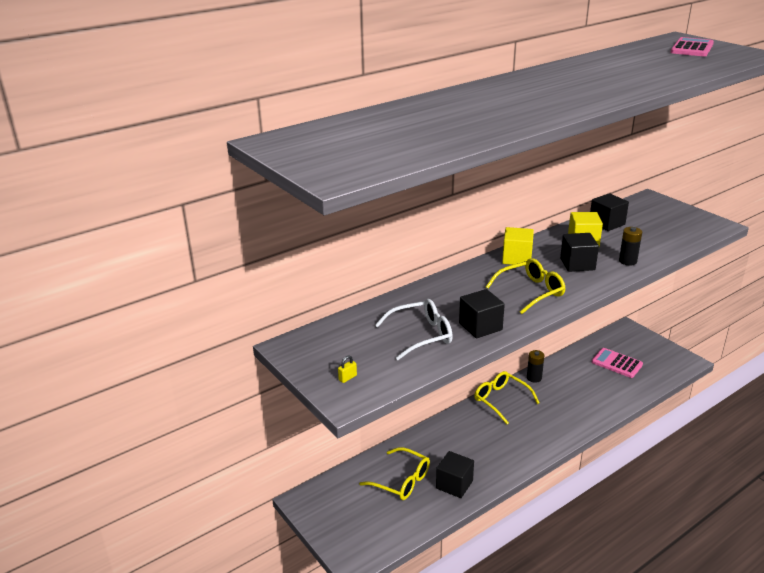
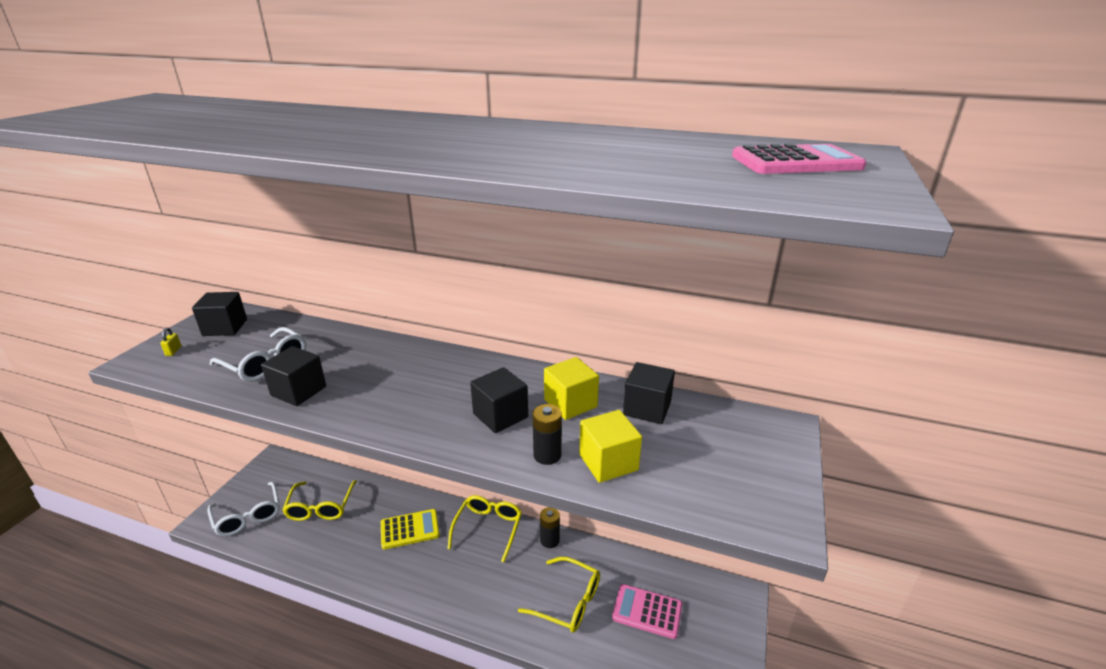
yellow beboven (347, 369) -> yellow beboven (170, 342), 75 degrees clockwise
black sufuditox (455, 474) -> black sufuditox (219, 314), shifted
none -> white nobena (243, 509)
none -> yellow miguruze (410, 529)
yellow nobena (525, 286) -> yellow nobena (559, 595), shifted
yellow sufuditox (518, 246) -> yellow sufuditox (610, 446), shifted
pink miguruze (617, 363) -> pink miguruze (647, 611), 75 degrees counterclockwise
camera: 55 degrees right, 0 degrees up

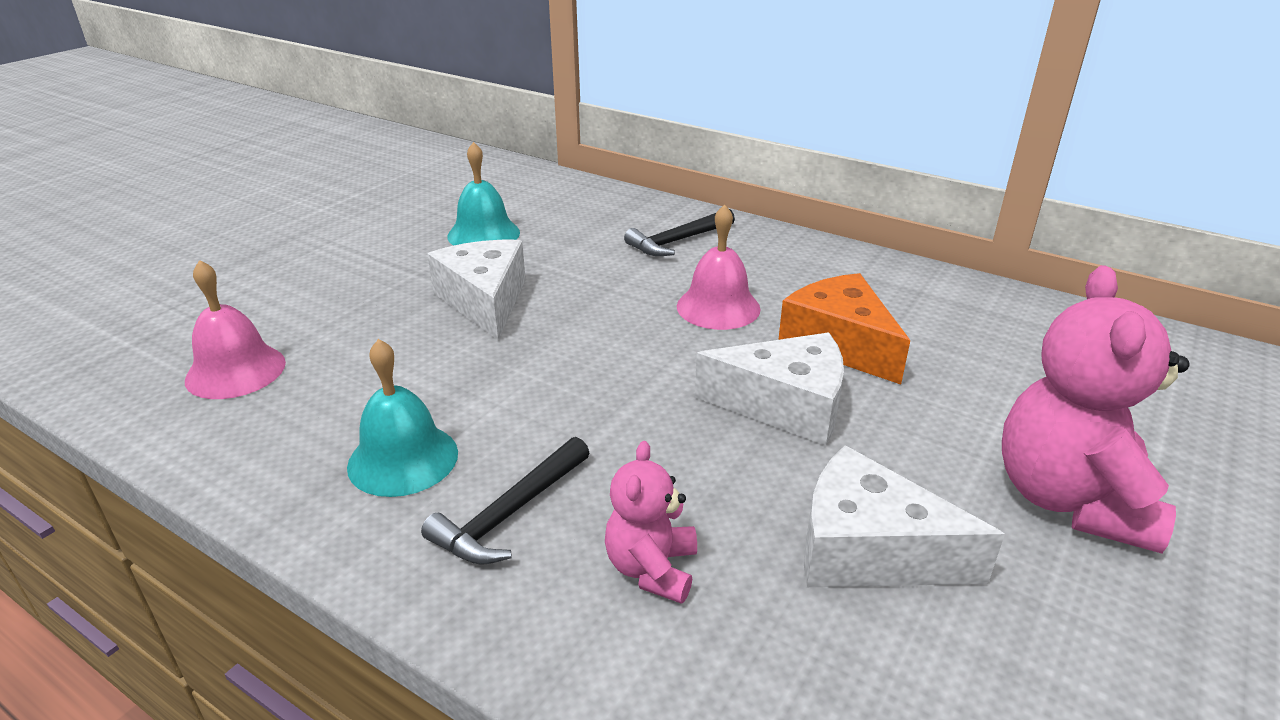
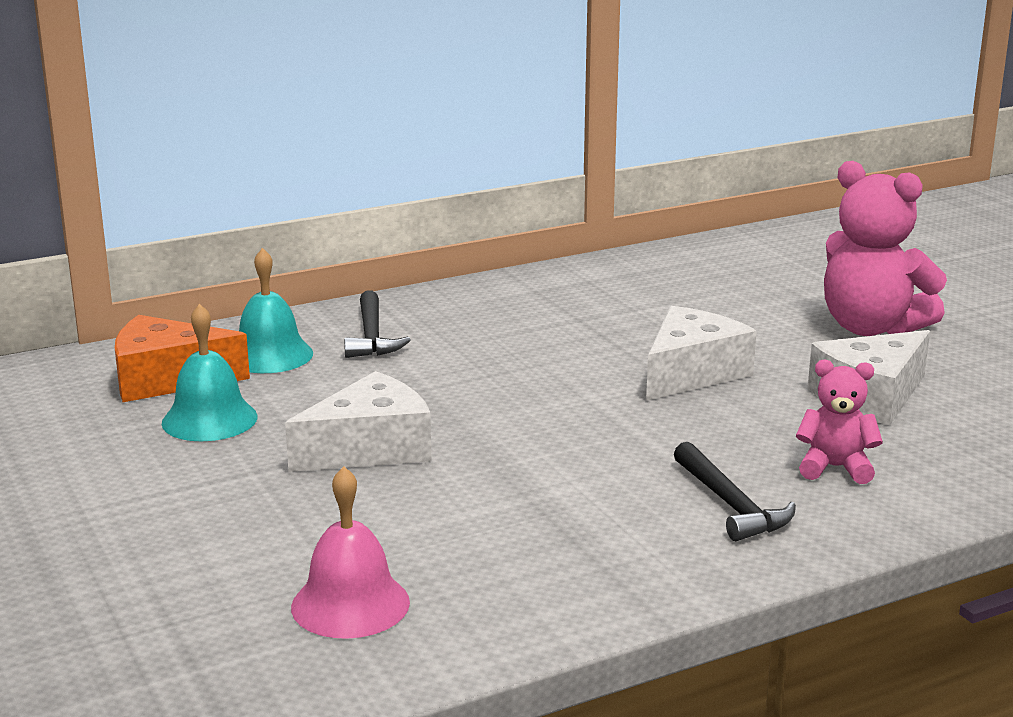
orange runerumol (844, 329) -> orange runerumol (182, 358), shifted
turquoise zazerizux (402, 418) -> turquoise zazerizux (276, 310), shifted
white runerumol (476, 290) -> white runerumol (358, 421), 135 degrees clockwise
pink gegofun (651, 522) -> pink gegofun (839, 422), 150 degrees clockwise
pink zazerizux (719, 267) -> none
camera: 60 degrees left, 10 degrees down

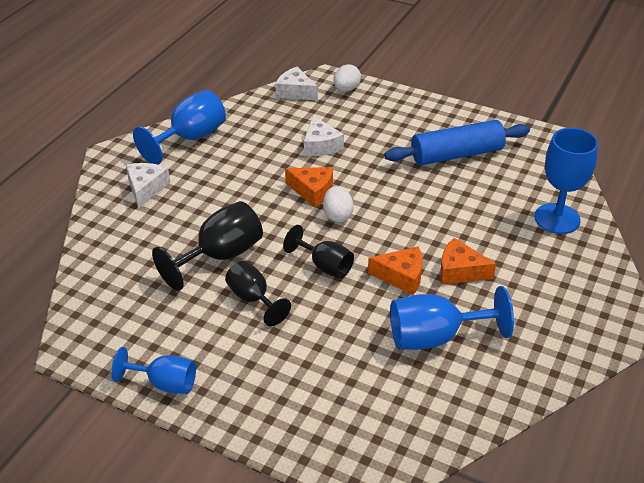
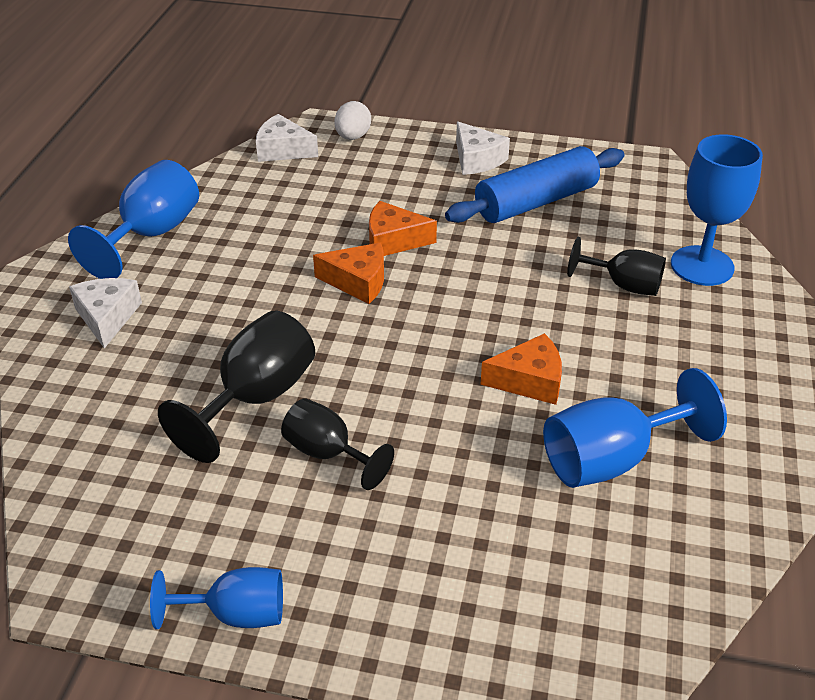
orange runerumol (468, 261) -> orange runerumol (403, 228), shifted
white runerumol (324, 136) -> white runerumol (483, 148), shifted
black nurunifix (318, 252) -> black nurunifix (616, 266), shifted
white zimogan (338, 204) -> none
camera: 15 degrees left, 0 degrees up

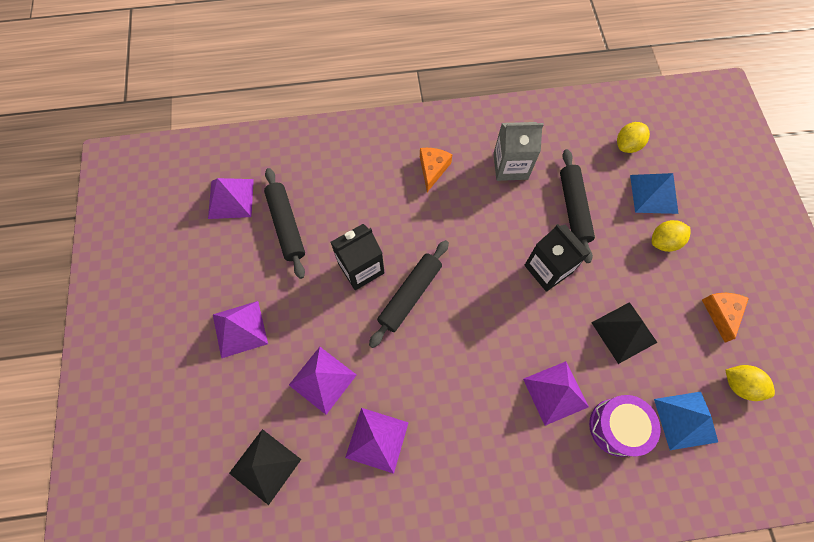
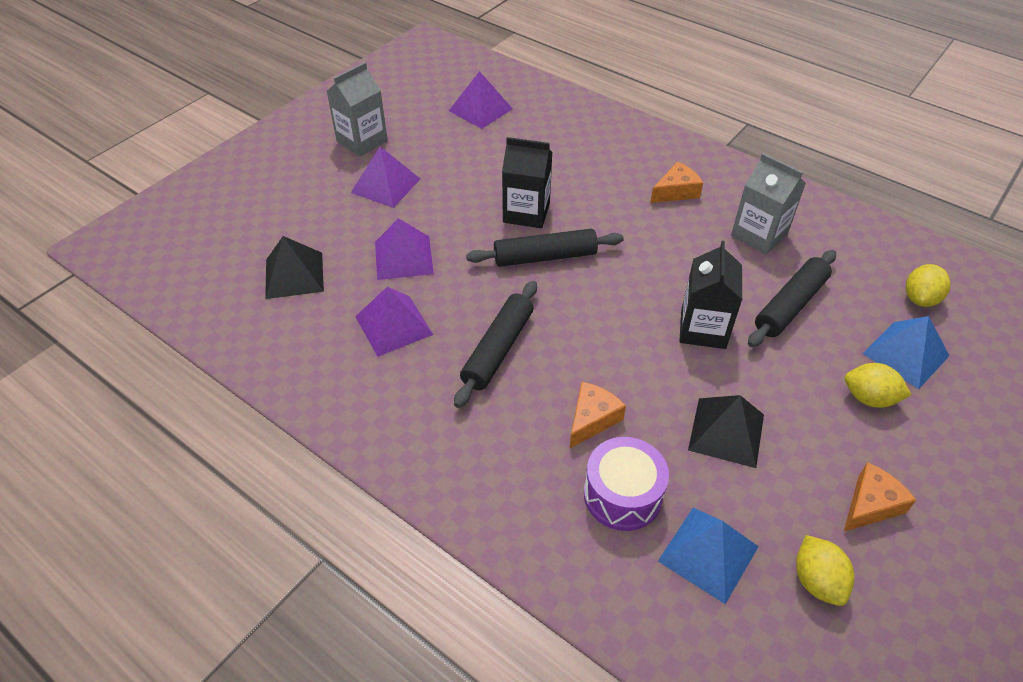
none -> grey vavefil (357, 109)
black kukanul (284, 223) -> black kukanul (495, 344), shifted
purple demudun (556, 393) -> orange runerumol (598, 415)
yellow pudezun (633, 137) -> yellow pudezun (928, 285), 60 degrees counterclockwise
camera: 45 degrees right, 20 degrees down

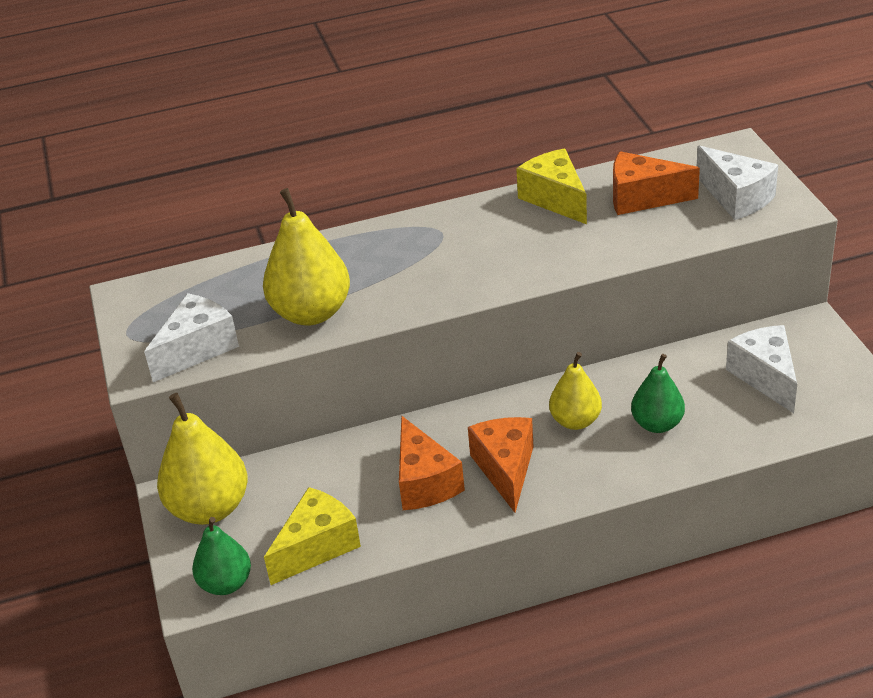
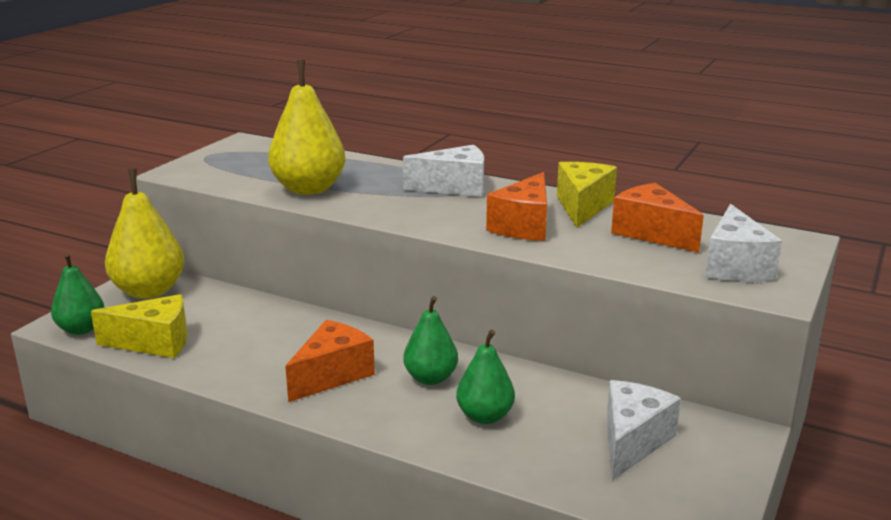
white runerumol (191, 337) -> white runerumol (443, 171), shifted
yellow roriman (575, 391) -> green roriman (430, 340)
orange runerumol (432, 463) -> orange runerumol (516, 206), shifted
camera: 40 degrees right, 15 degrees down

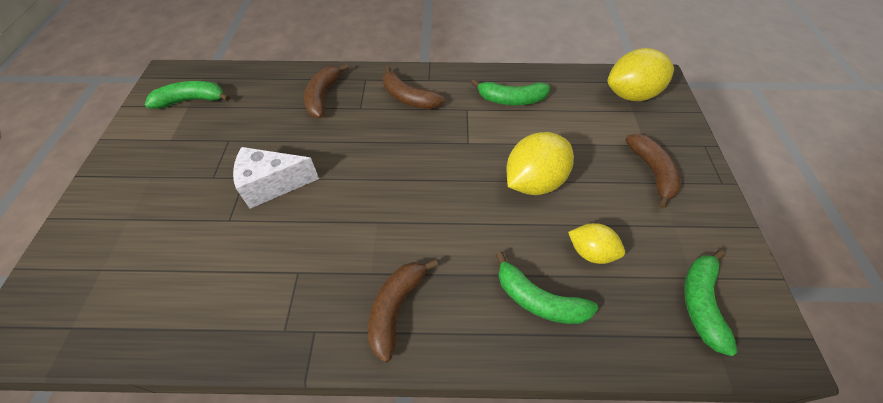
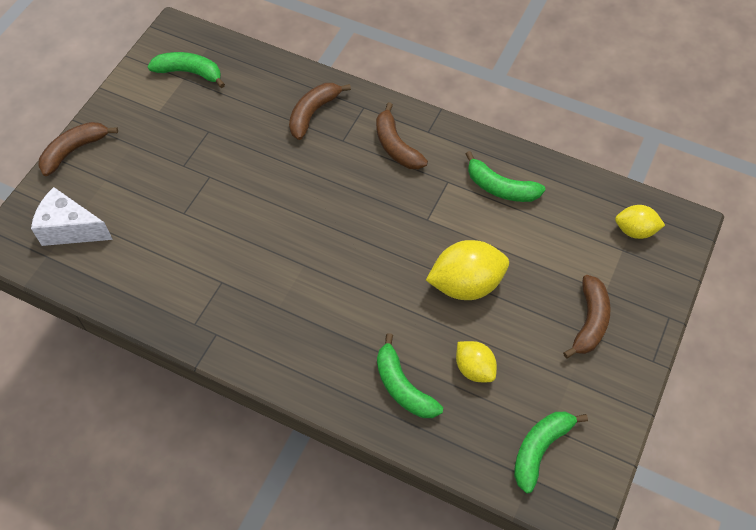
white runerumol (276, 178) -> white runerumol (72, 216), shifted
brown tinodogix (403, 310) -> brown tinodogix (78, 149), shifted
yellow pudezun (641, 74) -> yellow pudezun (640, 222), x0.60
camera: 25 degrees right, 5 degrees up

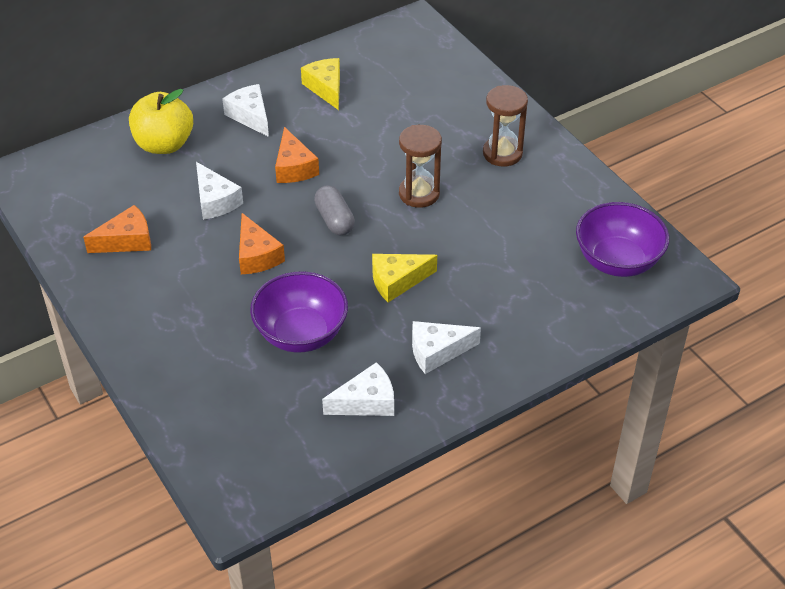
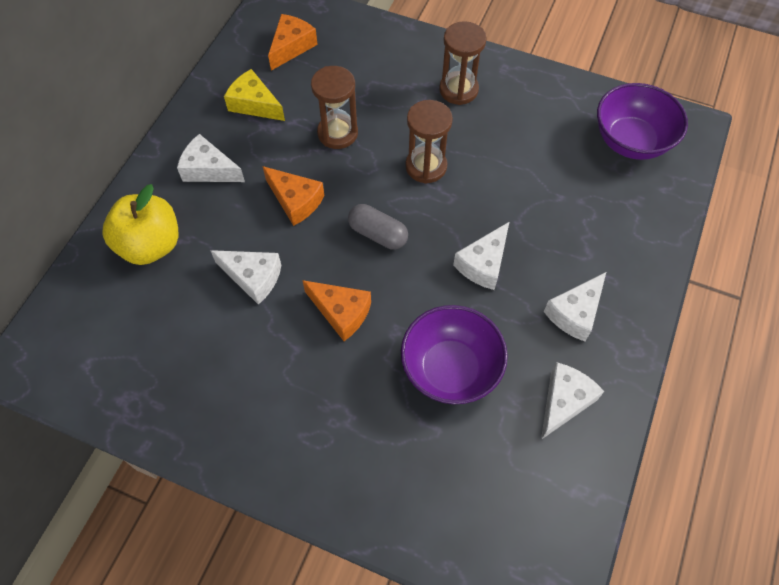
orange runerumol (117, 229) -> orange runerumol (293, 42), shifted
none -> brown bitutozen (334, 107)
yellow runerumol (404, 278) -> white runerumol (481, 256)
camera: 35 degrees left, 15 degrees up

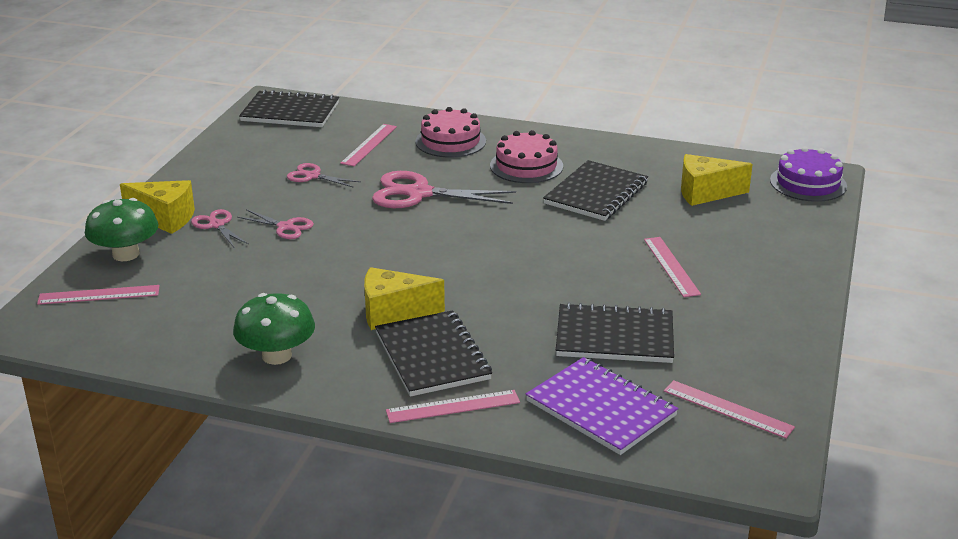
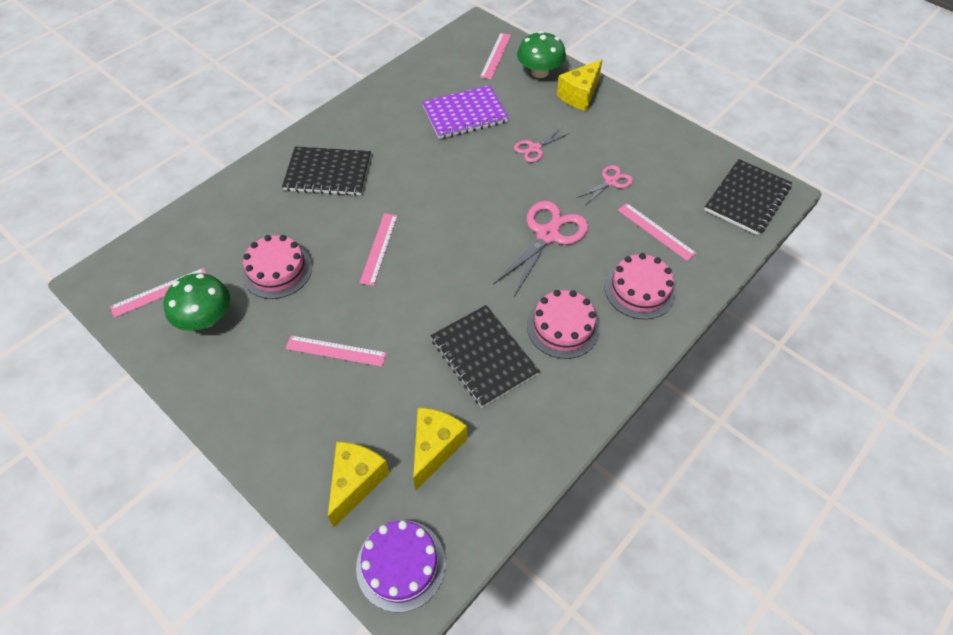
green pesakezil (274, 329) -> green pesakezil (197, 302), shifted
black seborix (615, 332) -> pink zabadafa (277, 267)
yellow runerumol (404, 298) -> yellow runerumol (359, 484), shifted
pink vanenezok (453, 406) -> pink vanenezok (379, 249), shifted
purple seborix (602, 406) -> purple seborix (465, 112), shifted
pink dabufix (220, 228) -> none
camera: 115 degrees right, 25 degrees up

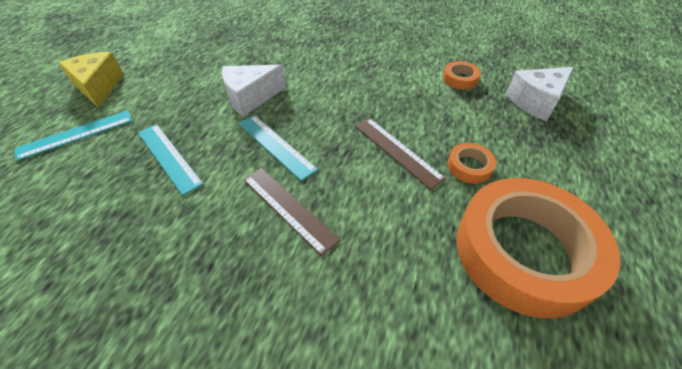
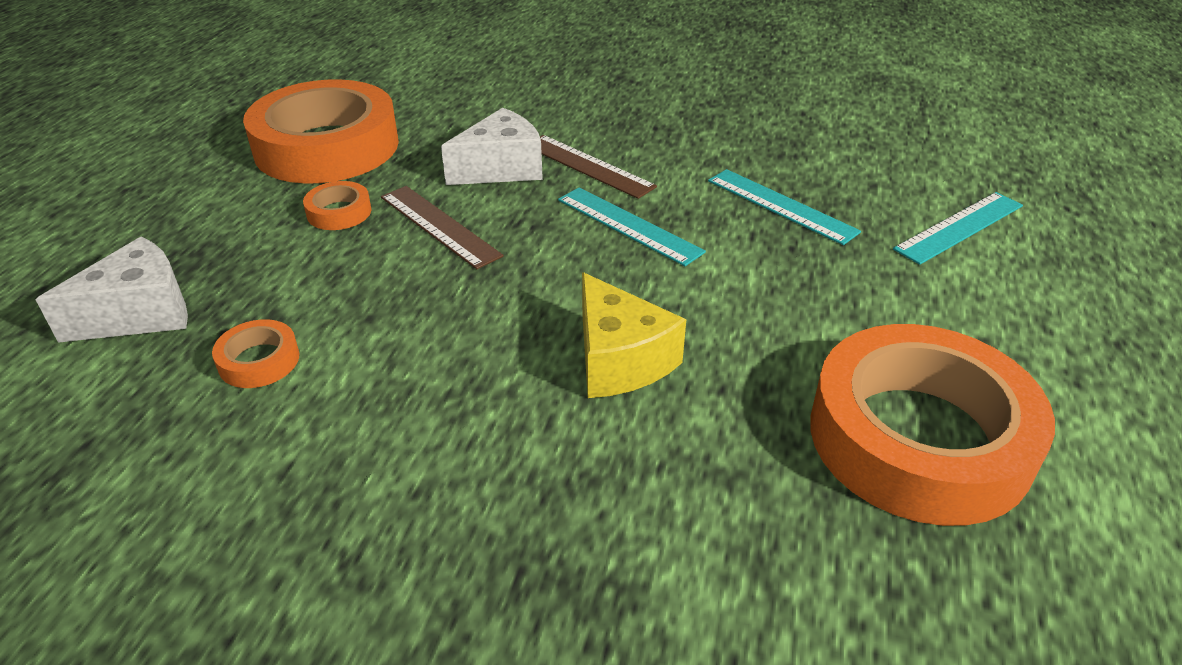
white runerumol (254, 91) -> white runerumol (492, 146), shifted
yellow runerumol (91, 80) -> yellow runerumol (634, 335), shifted
none -> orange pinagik (932, 425)
camera: 175 degrees right, 10 degrees down

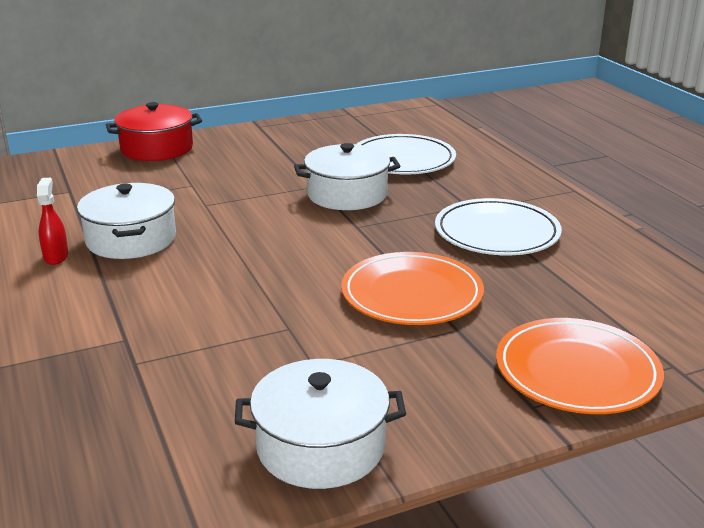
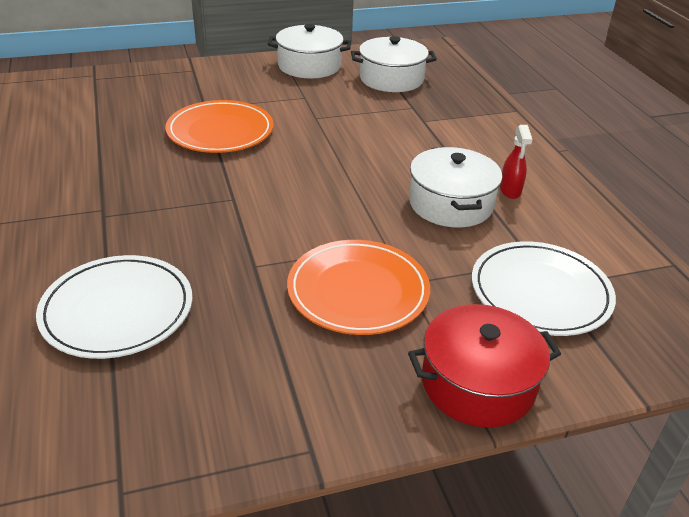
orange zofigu (580, 366) -> orange zofigu (358, 287), shifted
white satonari (347, 176) -> white satonari (394, 64), shifted
white zofigu (498, 226) -> white zofigu (544, 288), shifted
camera: 175 degrees left, 10 degrees up

